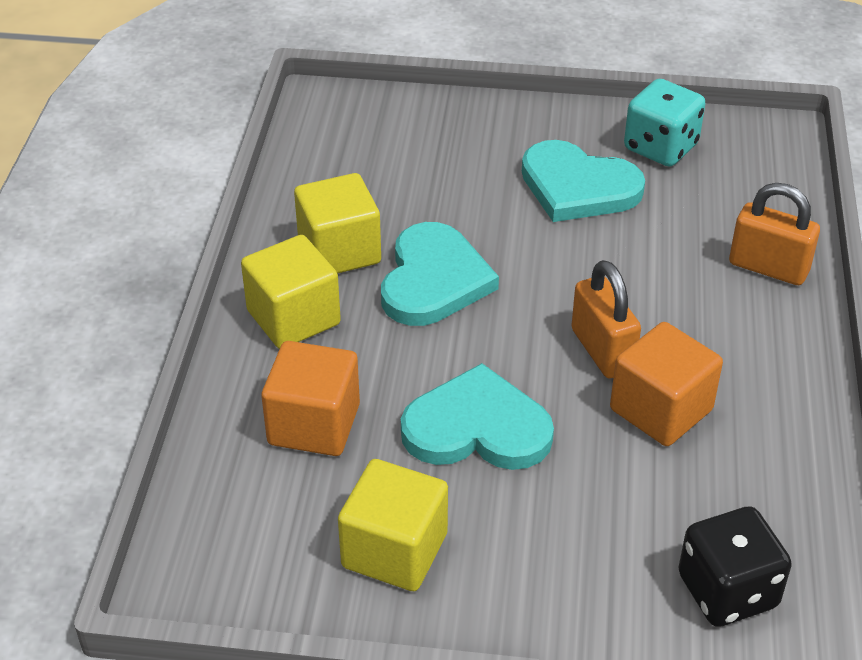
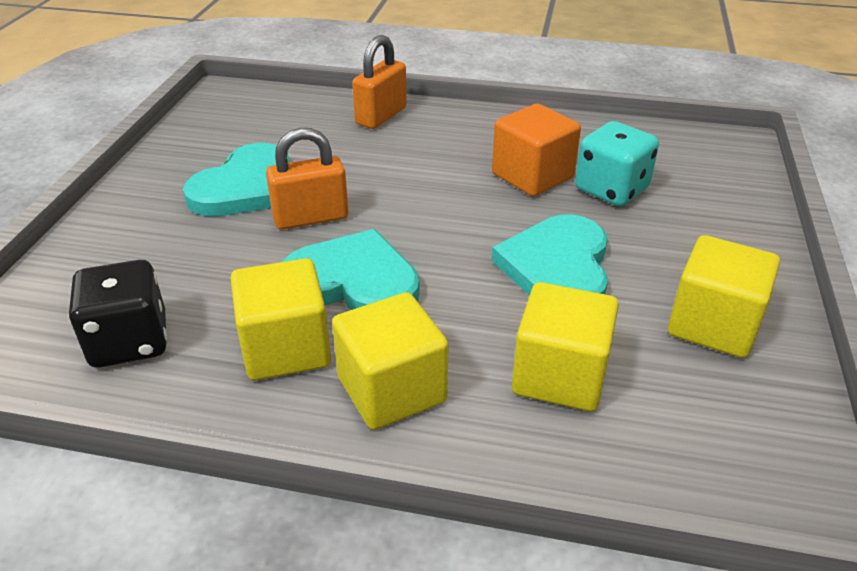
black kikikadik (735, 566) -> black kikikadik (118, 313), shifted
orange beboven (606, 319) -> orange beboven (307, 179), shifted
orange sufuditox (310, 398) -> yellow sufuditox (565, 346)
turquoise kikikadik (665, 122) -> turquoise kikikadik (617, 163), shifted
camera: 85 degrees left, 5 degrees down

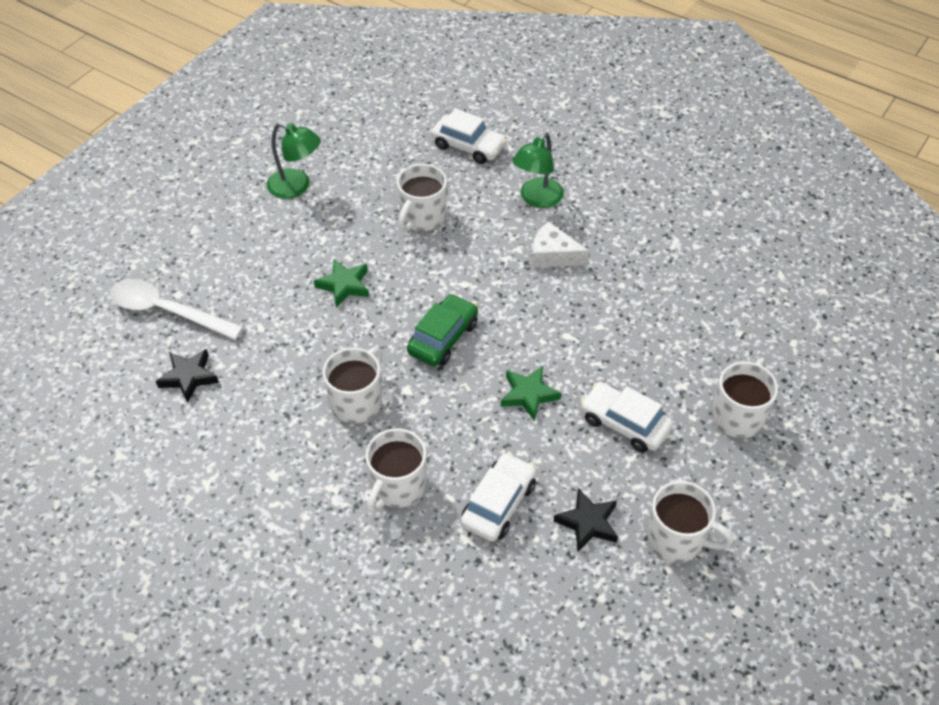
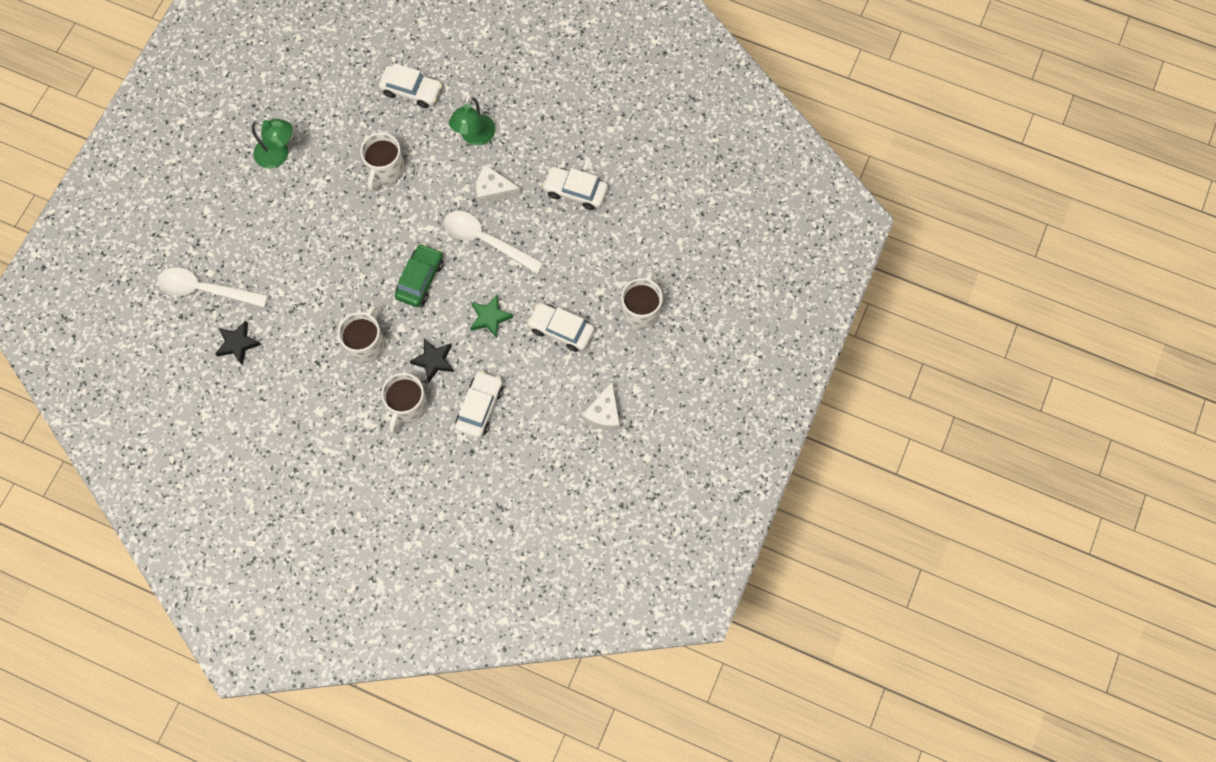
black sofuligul (586, 520) -> black sofuligul (432, 361), shifted
none -> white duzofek (494, 242)
none -> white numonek (575, 188)
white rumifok (690, 522) -> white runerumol (601, 406)
green sofuligul (341, 283) -> none
camera: 10 degrees left, 20 degrees up

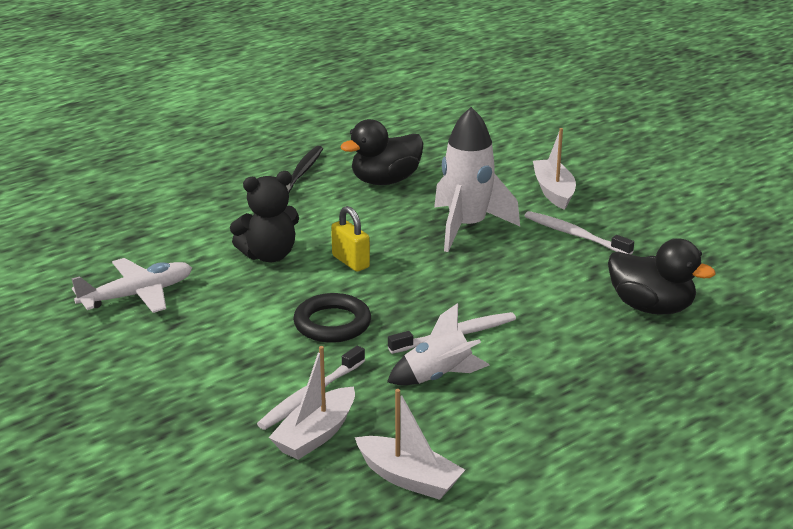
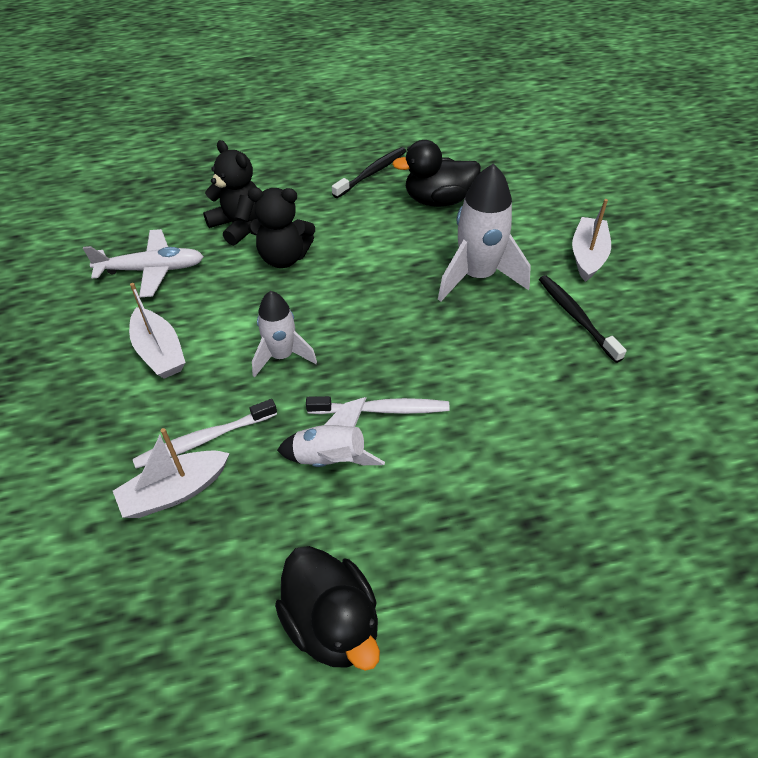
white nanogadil (410, 444) -> white nanogadil (157, 331), shifted
none -> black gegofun (230, 193)
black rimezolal (332, 318) -> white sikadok (284, 334)
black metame (661, 277) -> black metame (327, 608), shifted
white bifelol (579, 233) -> black bifelol (583, 319)
yellow beboven (350, 239) -> none
camera: 25 degrees right, 20 degrees up

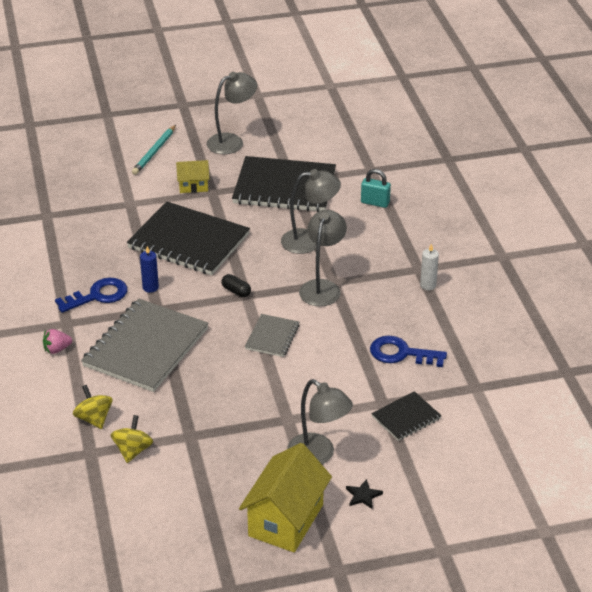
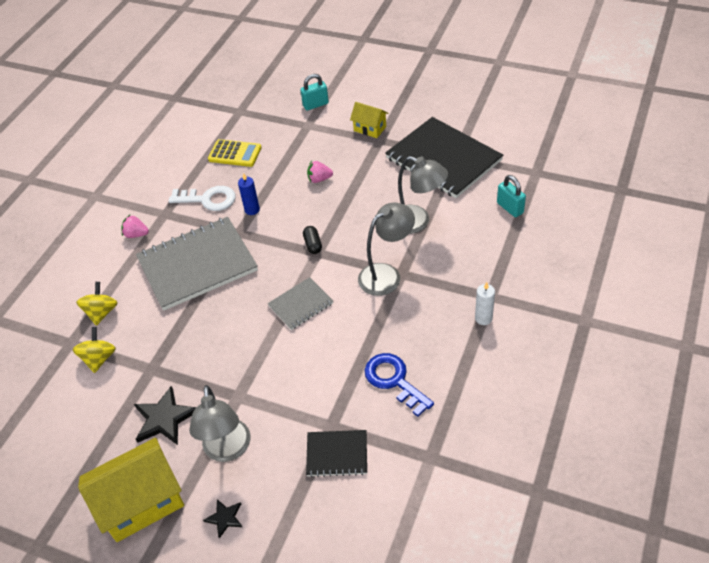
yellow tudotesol (132, 439) -> yellow tudotesol (94, 350), 45 degrees counterclockwise
none -> black sofuligul (165, 415)
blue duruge (91, 295) -> white duruge (202, 198)
none -> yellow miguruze (235, 153)
none -> turquoise beboven (315, 92)
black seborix (188, 238) -> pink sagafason (320, 172)
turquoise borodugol (154, 150) -> none
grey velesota (232, 113) -> none
camera: 40 degrees right, 10 degrees up

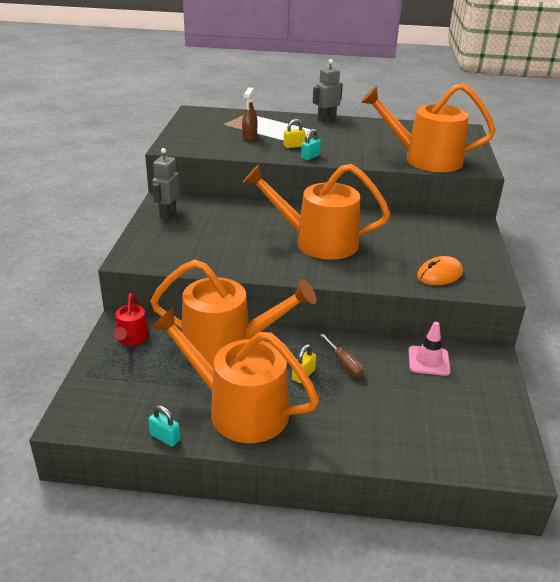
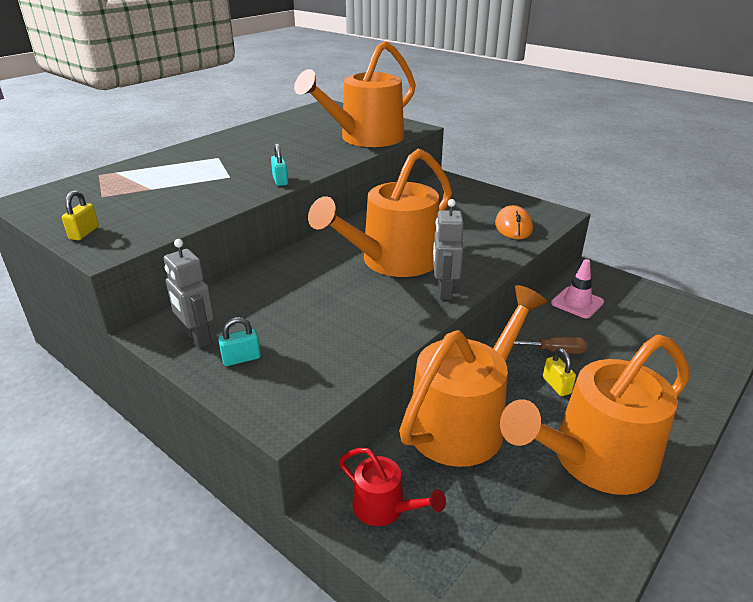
yellow beboven (295, 133) -> yellow beboven (80, 215), shifted
turquoise beboven (164, 426) -> turquoise beboven (239, 341), shifted
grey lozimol (328, 90) -> grey lozimol (448, 249), shifted
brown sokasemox (250, 114) -> none
camera: 55 degrees left, 0 degrees up

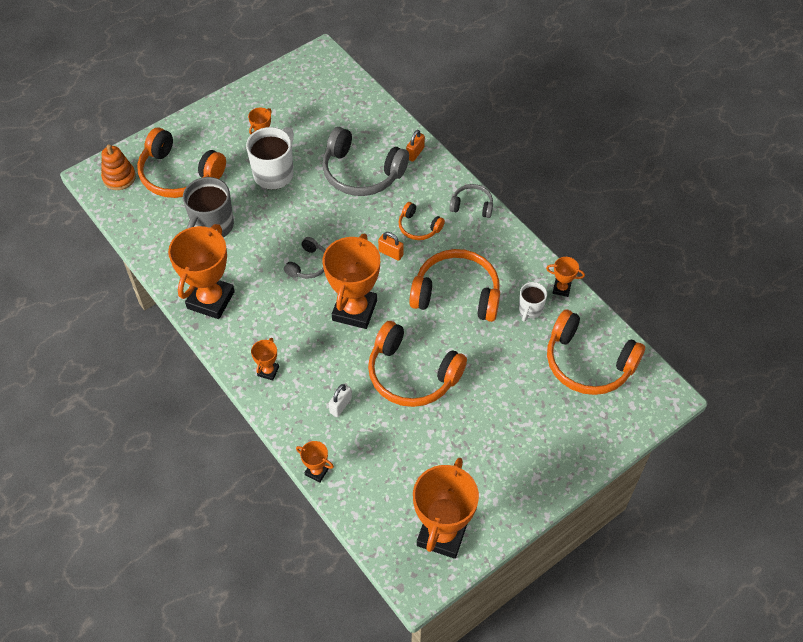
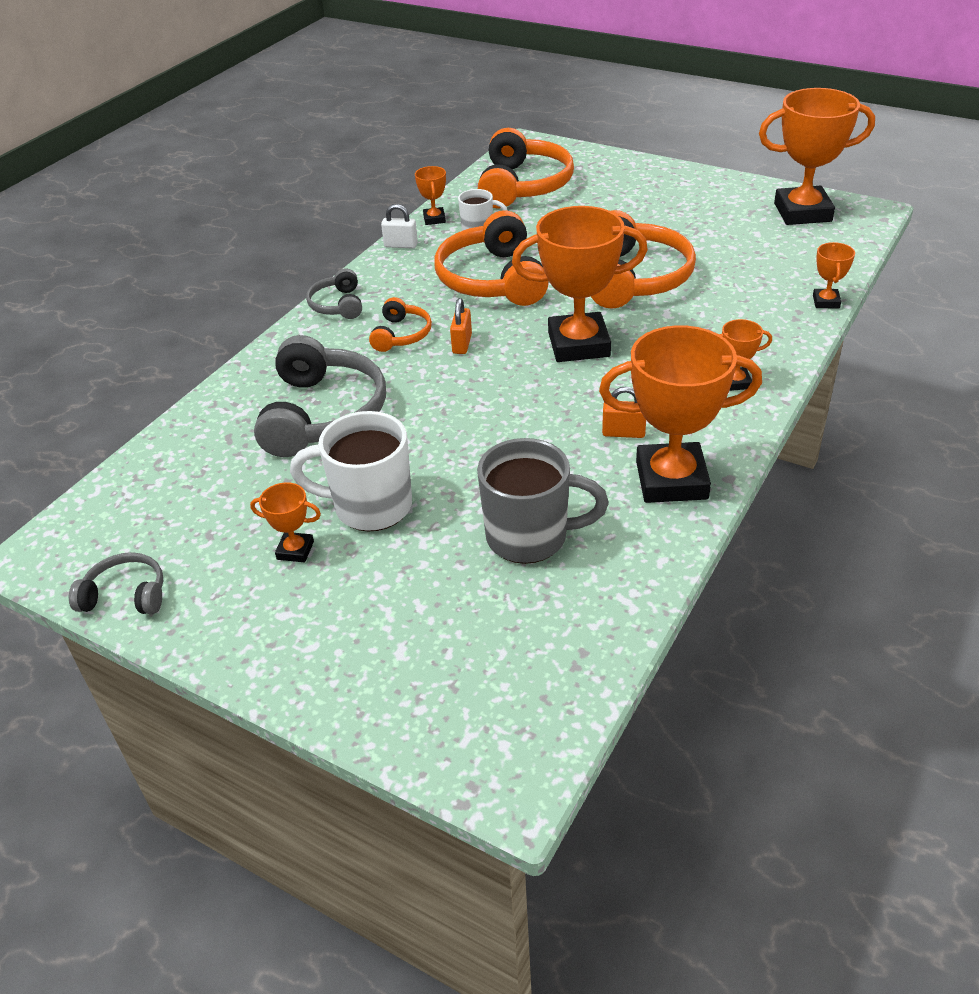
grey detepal (305, 258) -> grey detepal (116, 583), shifted
white beboven (340, 400) -> white beboven (399, 226), shifted
orange beboven (415, 146) -> orange beboven (624, 412), shifted
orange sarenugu (118, 167) -> none
orange detepal (181, 162) -> none
camera: 110 degrees left, 15 degrees down

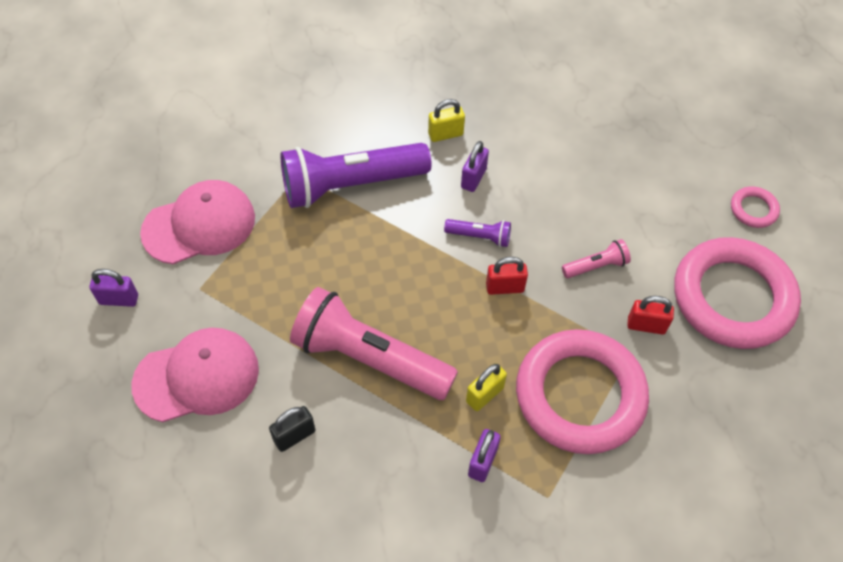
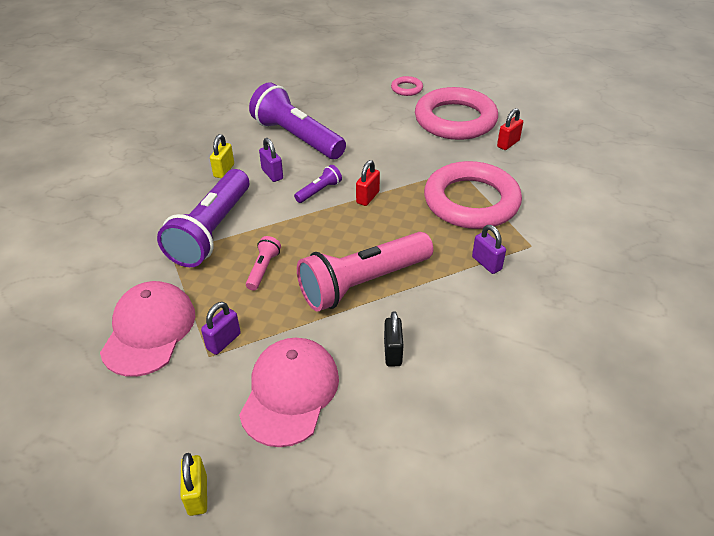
yellow beboven (486, 387) -> yellow beboven (193, 484), shifted
purple beboven (114, 288) -> purple beboven (221, 328), shifted
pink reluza (596, 258) -> pink reluza (263, 263), shifted
none -> purple reluza (297, 120)
red beboven (650, 315) -> red beboven (510, 129), shifted
camera: 55 degrees left, 15 degrees down

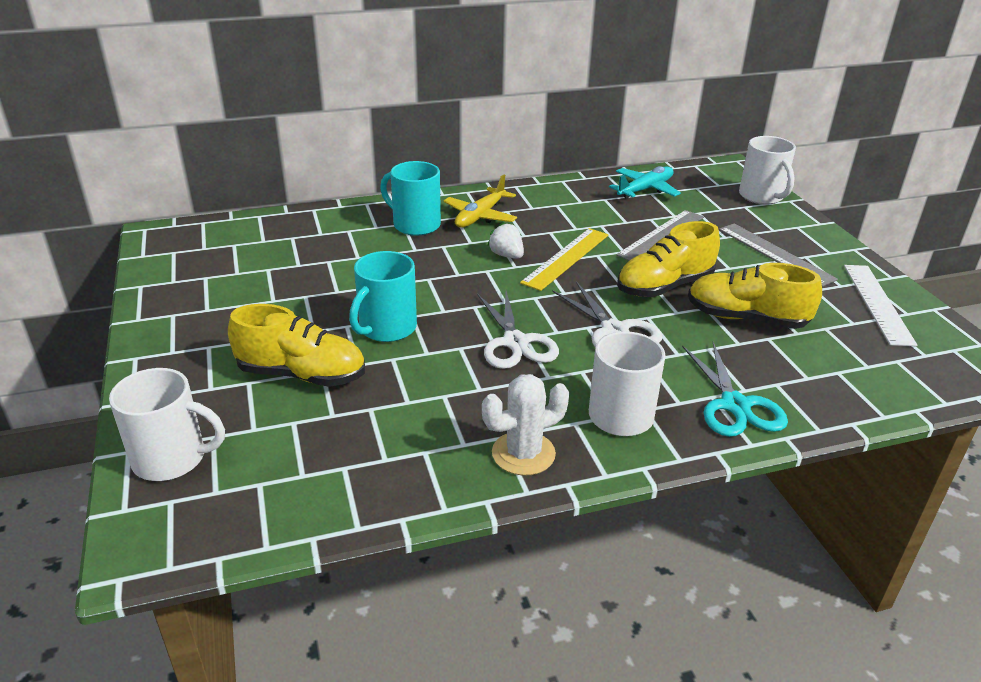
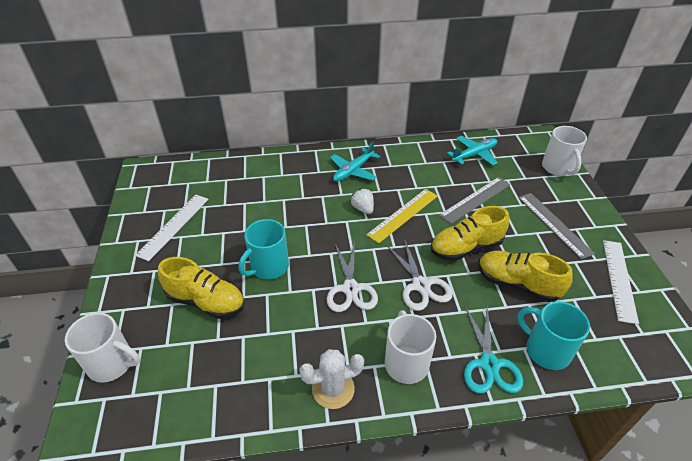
none -> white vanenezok (172, 228)
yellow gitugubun (480, 201) -> turquoise gitugubun (355, 161)
turquoise rumifok (410, 198) -> turquoise rumifok (553, 335), shifted
camera: 10 degrees right, 10 degrees up

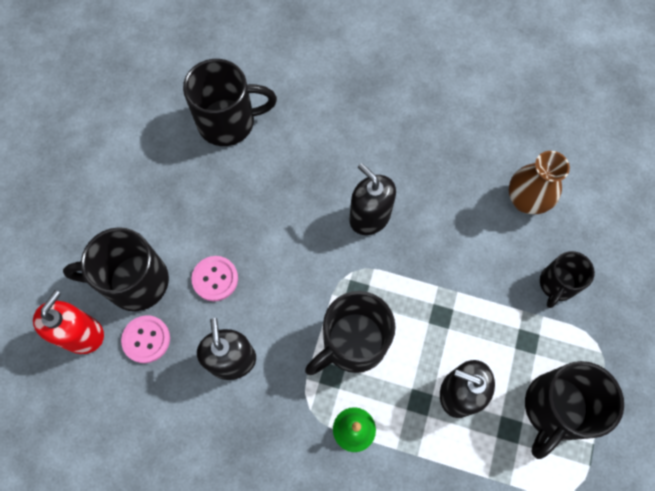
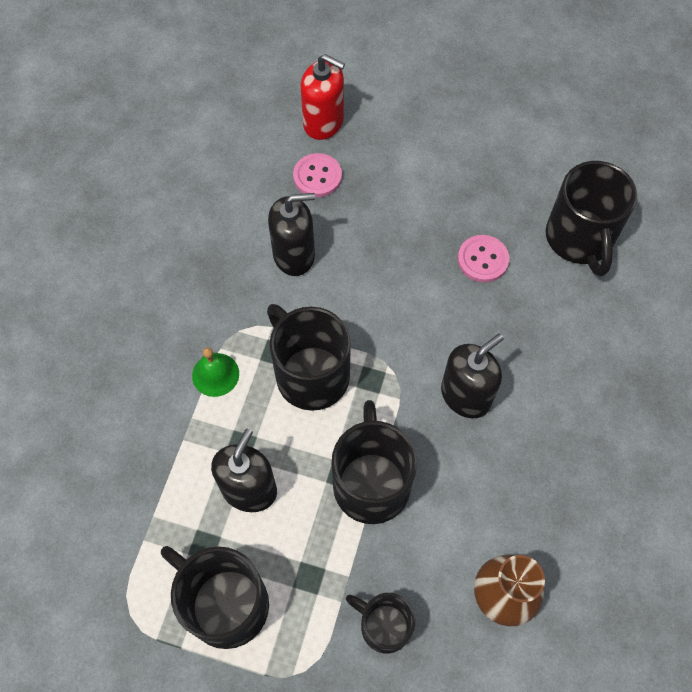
black rumifok (116, 269) -> black rumifok (374, 462), shifted
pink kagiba (215, 278) -> pink kagiba (483, 258), shifted
camera: 90 degrees right, 5 degrees down

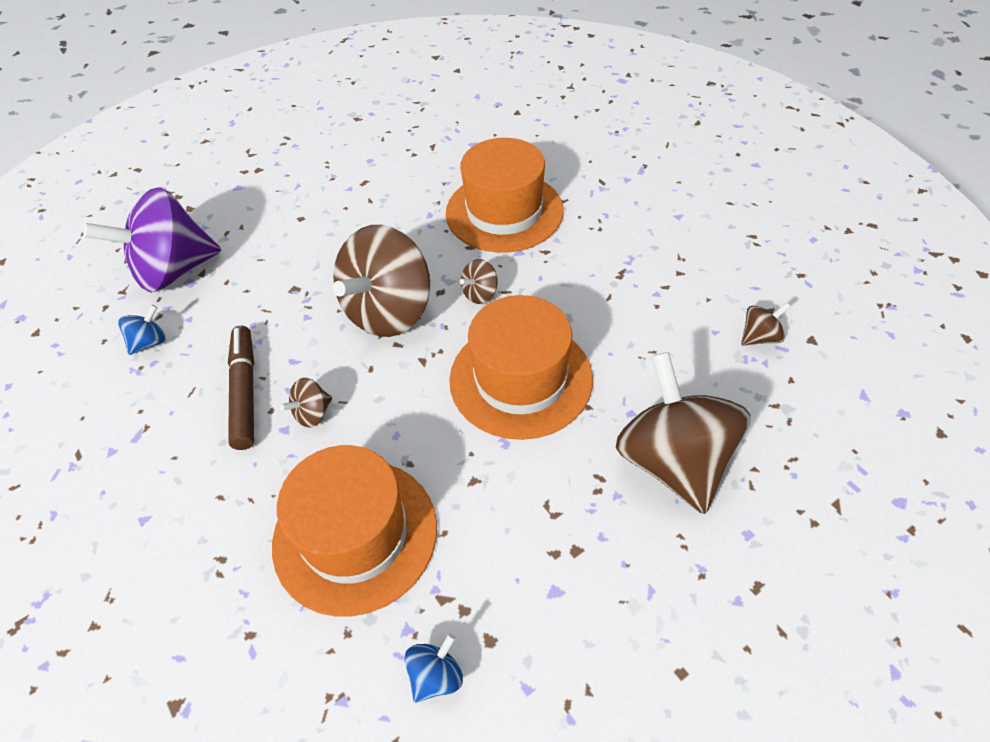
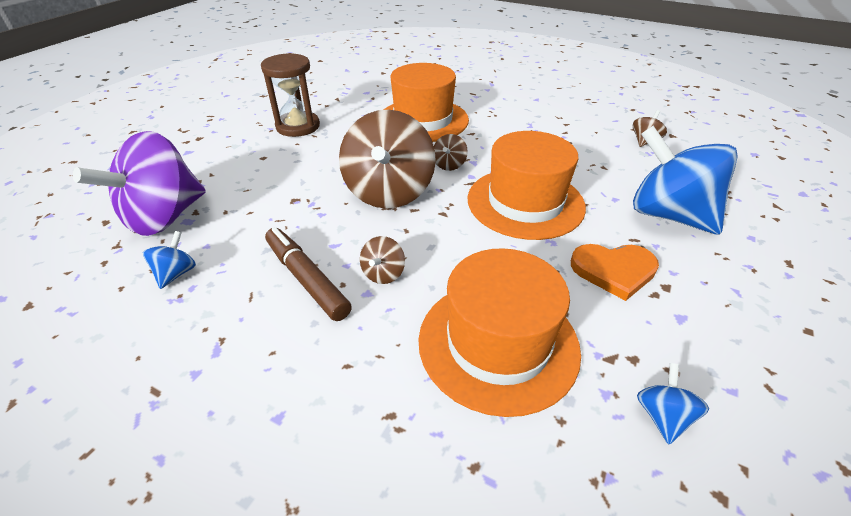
none -> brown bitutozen (290, 95)
none -> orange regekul (615, 272)
brown tudotesol (683, 433) -> blue tudotesol (685, 180)
camera: 30 degrees left, 10 degrees down

